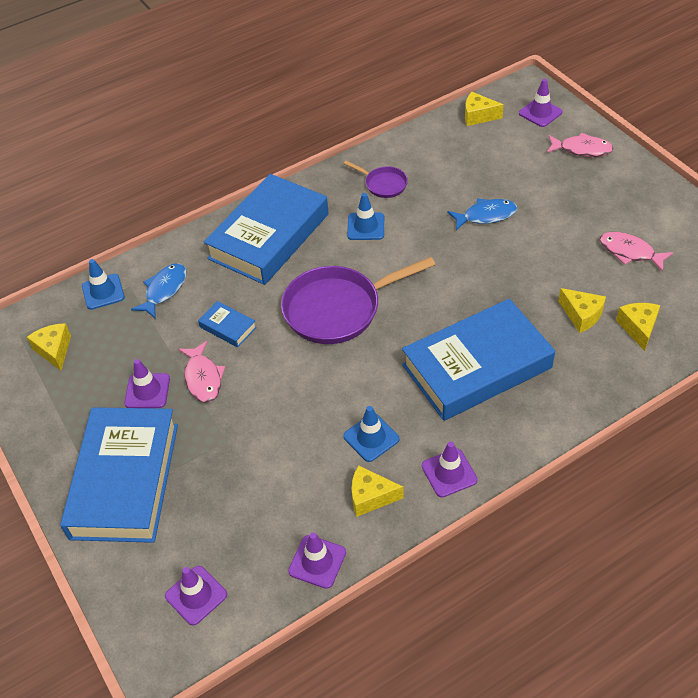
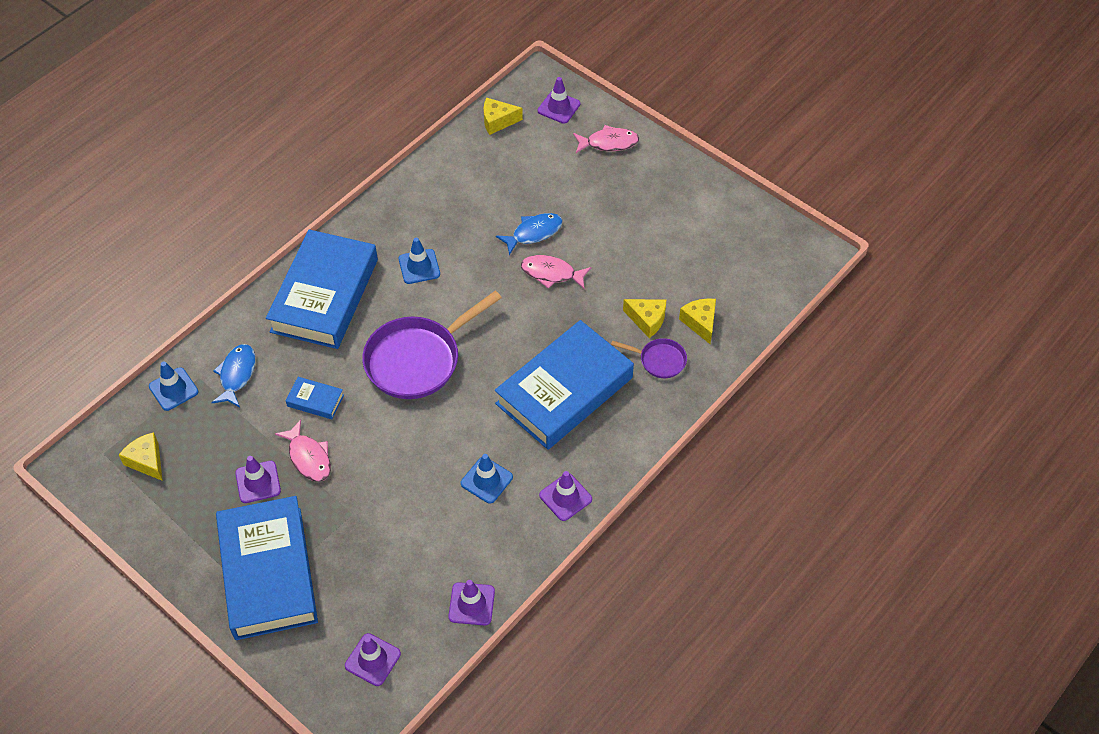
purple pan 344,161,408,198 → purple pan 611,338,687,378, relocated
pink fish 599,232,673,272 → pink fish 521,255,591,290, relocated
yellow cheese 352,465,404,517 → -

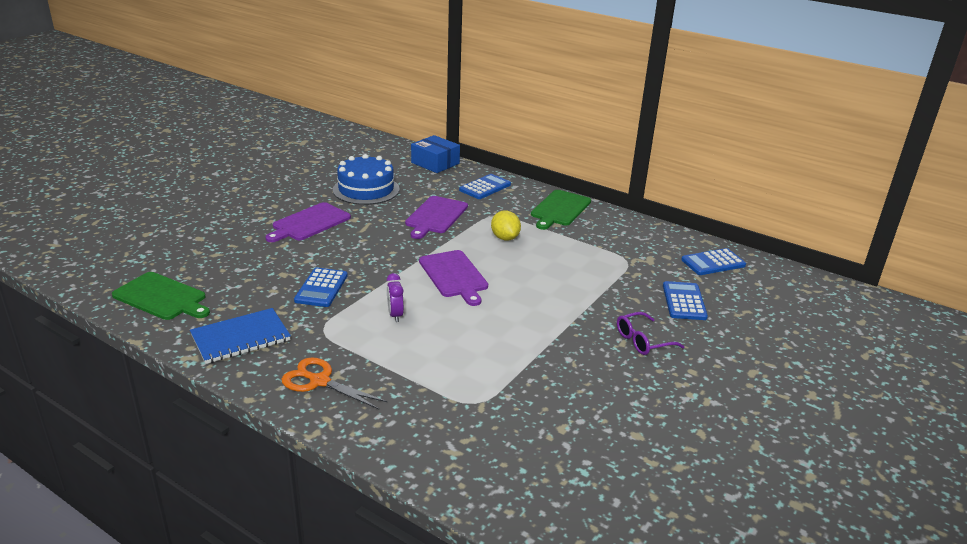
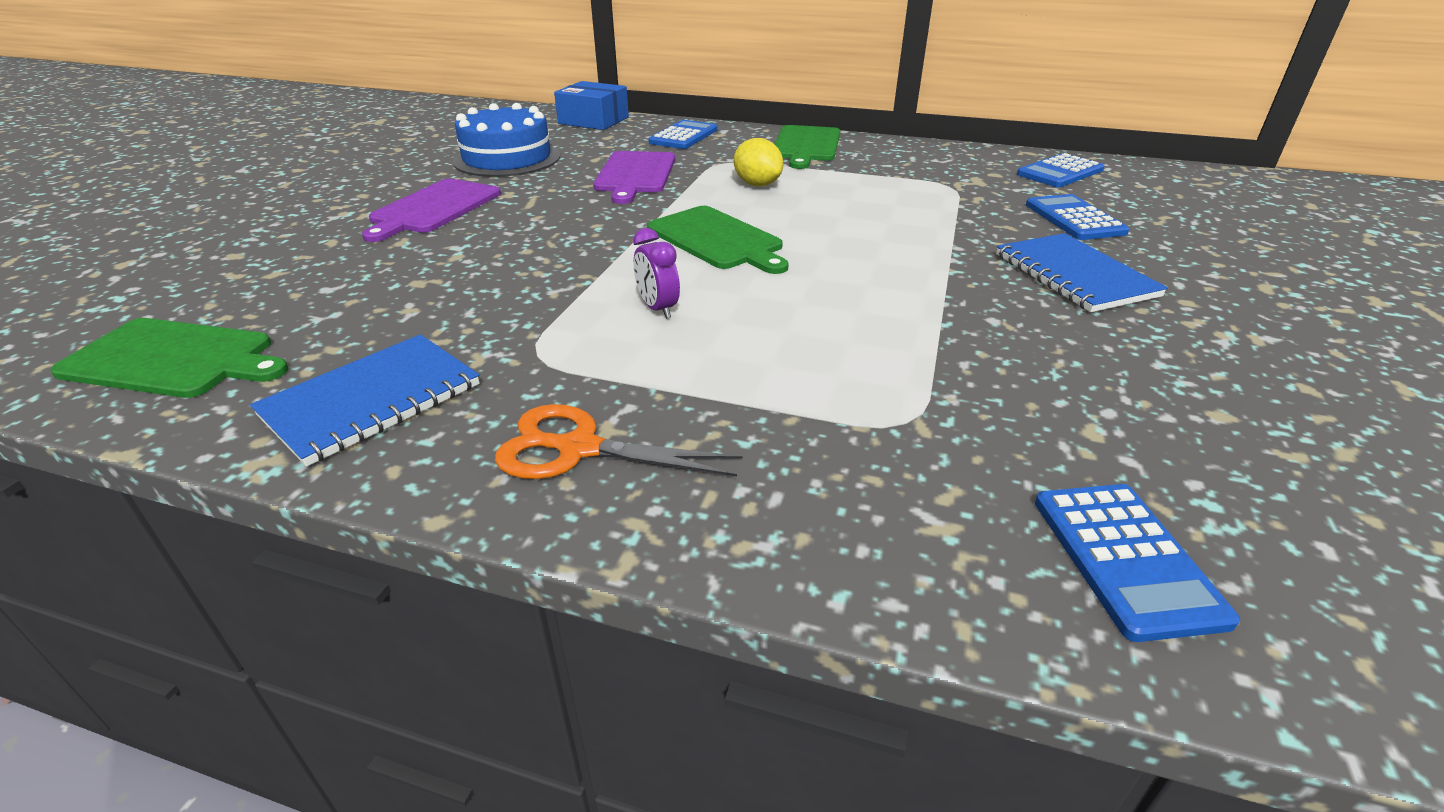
purple cutting board 419,250,488,306 → green cutting board 647,206,789,274
blue calculator 294,268,348,307 → blue calculator 1035,484,1240,642, relocated
purple glasses 617,312,685,355 → blue notebook 996,233,1168,312

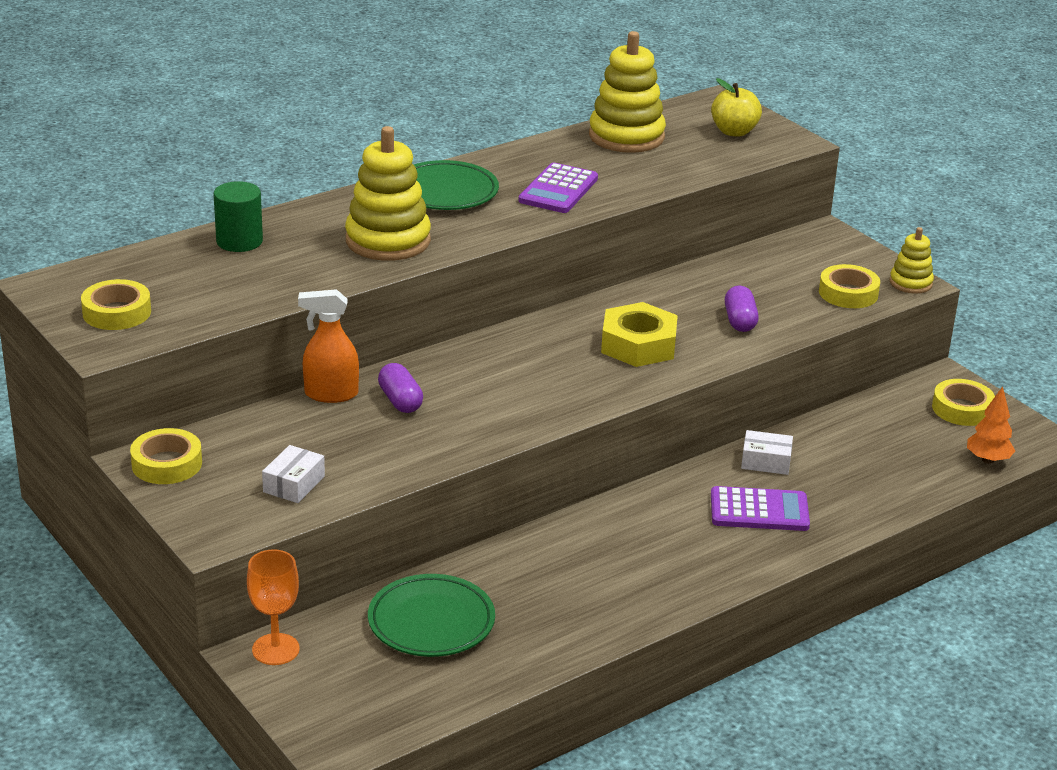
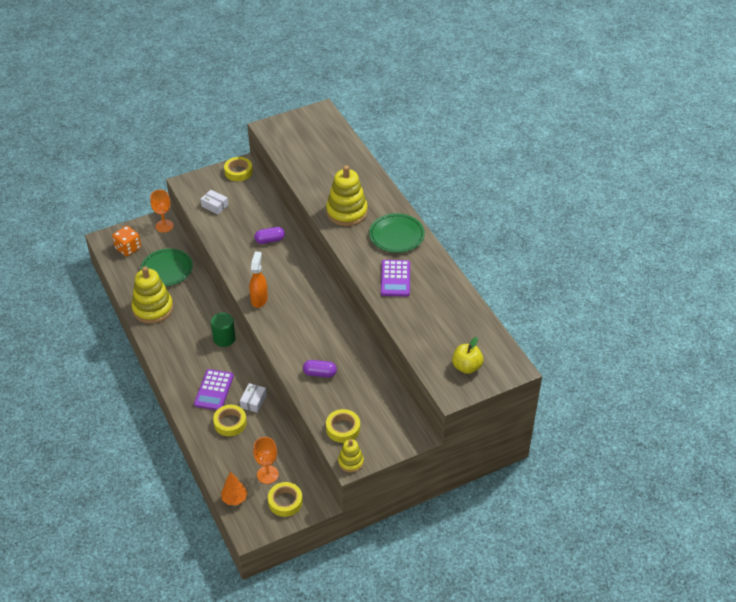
yellow stacking toy 589,31,666,153 → yellow stacking toy 131,266,173,324, relocated
purple calculator 519,163,598,213 → purple calculator 381,260,410,297, 120 degrees counterclockwise
green cylinder 214,181,263,252 → green cylinder 211,313,236,347, relocated
yellow tape 81,279,151,330 → yellow tape 213,405,247,436, relocated
orange spray bottle 298,289,359,403 → orange spray bottle 249,251,268,308, relocated
yellow nut 601,302,678,367 → -
- → orange dice 112,226,141,256
- → orange goblet 253,437,279,484

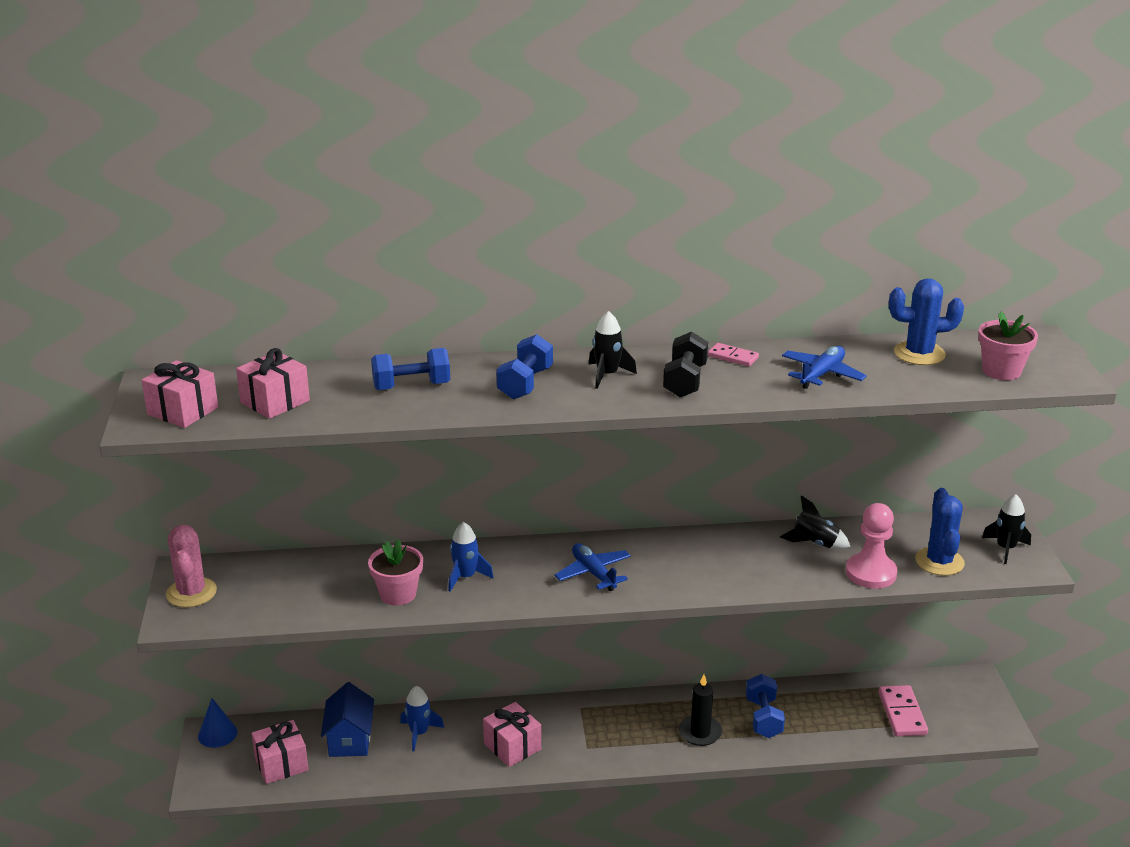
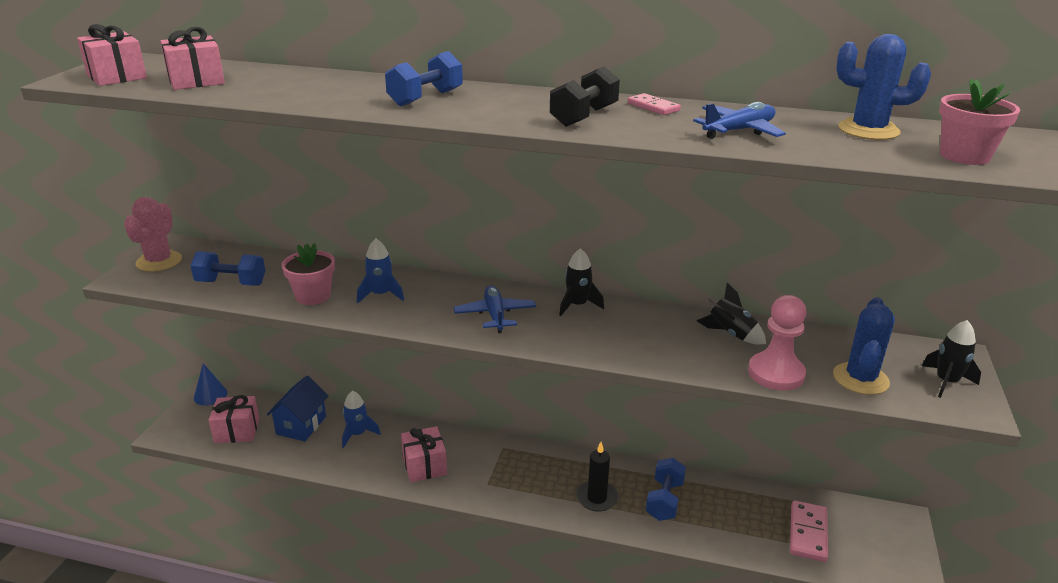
black rocket 588,311,637,389 → black rocket 559,248,604,316, relocated
blue dumbbell 371,348,450,390 → blue dumbbell 191,251,265,285, relocated

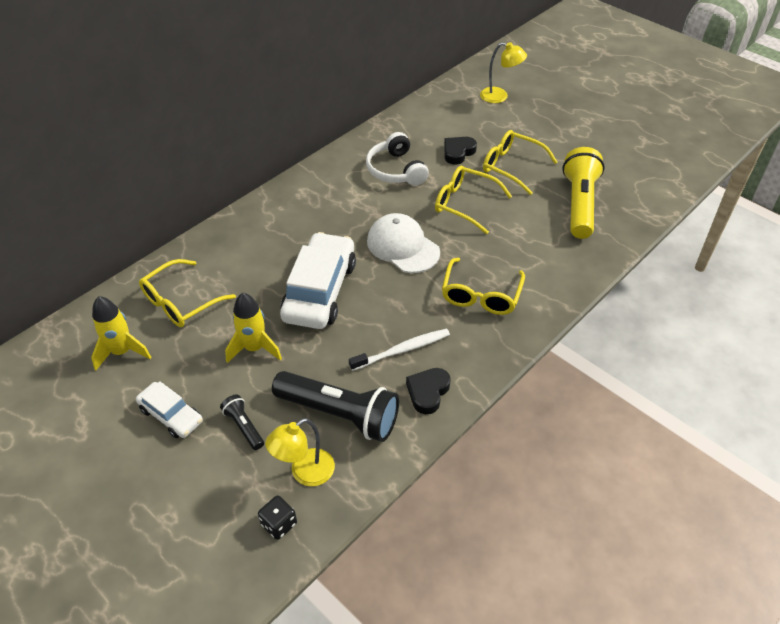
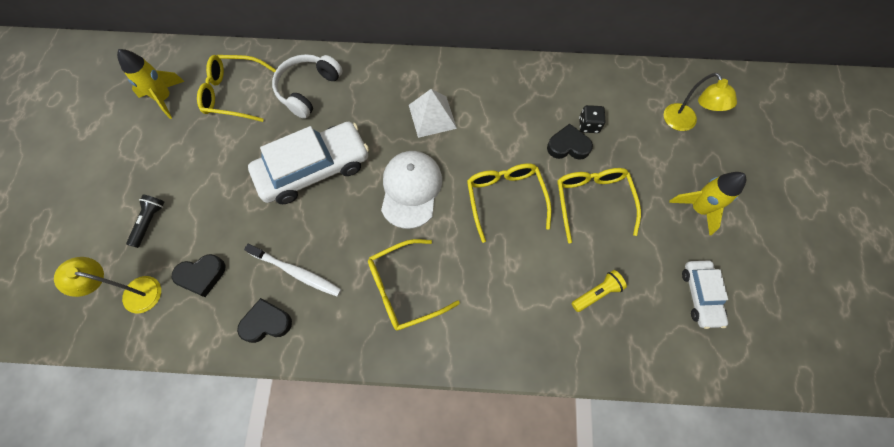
white headphones 366,132,429,186 → white headphones 272,54,342,119, relocated
yellow flashlight 562,147,605,239 → yellow flashlight 571,270,627,312, x0.47
yellow rocket 225,293,282,363 → yellow rocket 669,172,746,236, relocated
black flashlight 272,371,399,442 → black heart 172,254,225,297
white car 136,381,203,438 → white car 682,261,728,329, relocated
black dice 258,496,297,540 → black dice 579,105,606,133, relocated
- → white pyramid 409,89,457,138

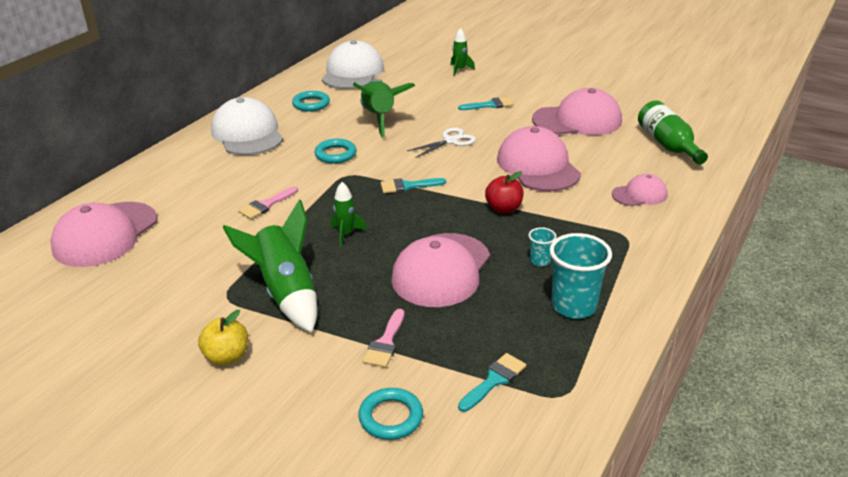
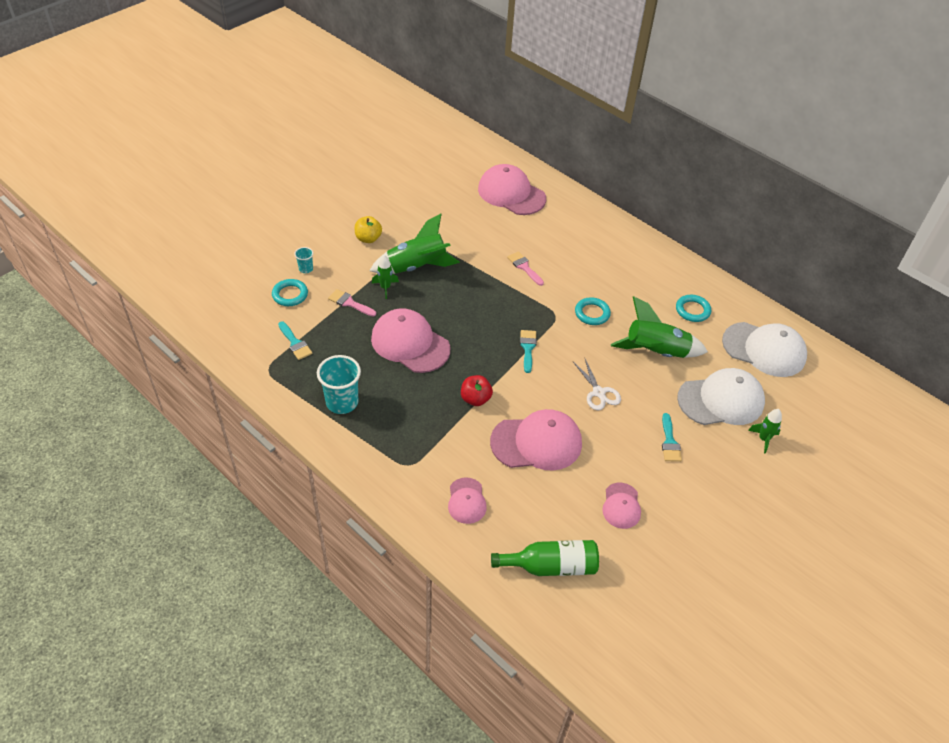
pink cap 532,88,622,135 → pink cap 602,483,641,529, x0.54
white cap 211,97,283,155 → white cap 677,368,765,425, relocated
green rocket 331,182,367,247 → green rocket 372,255,399,299, relocated
turquoise cup 529,227,557,267 → turquoise cup 294,247,313,273, relocated

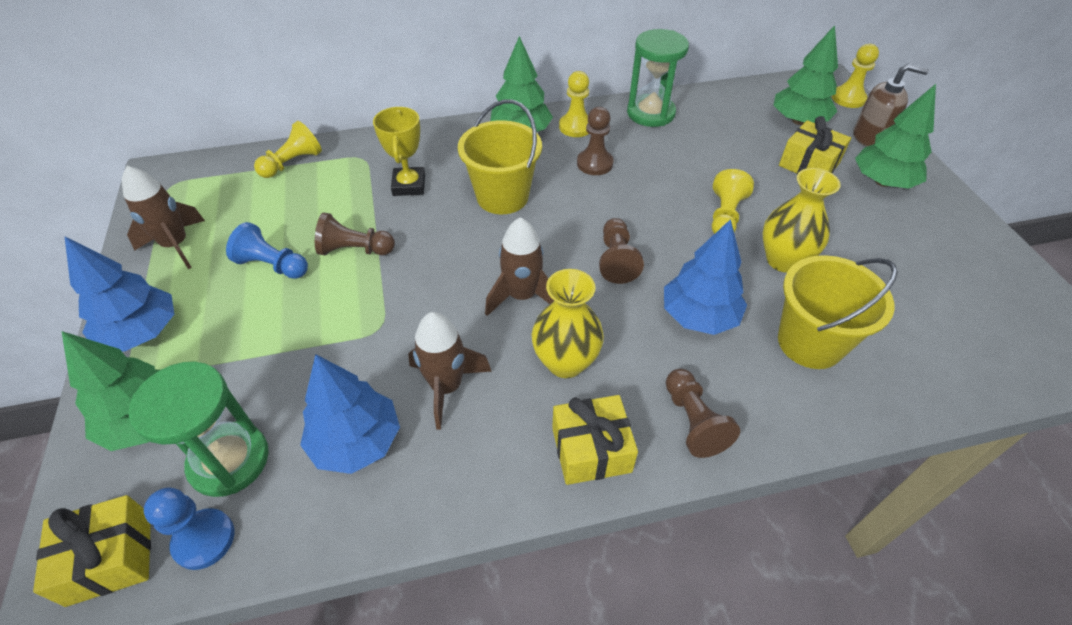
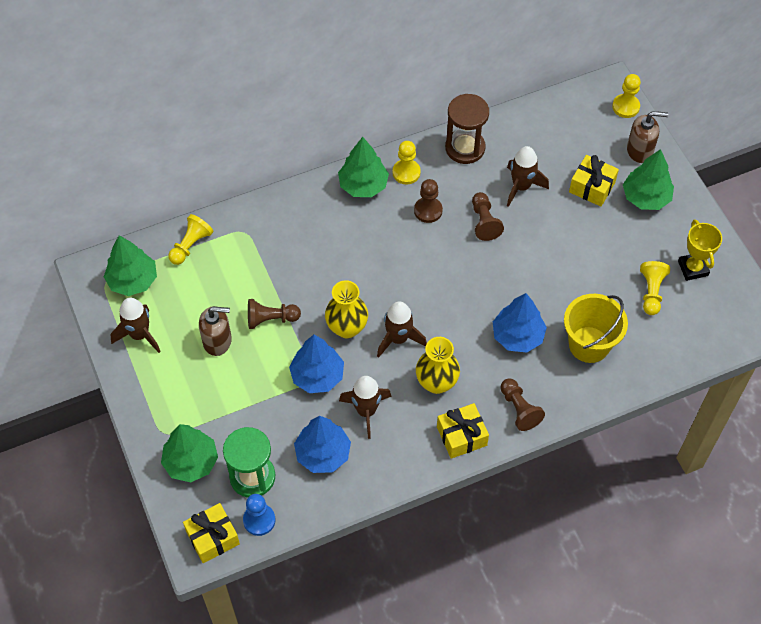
green tree 773,25,838,125 → green tree 104,236,157,296, relocated
green hourglass 627,29,689,127 → brown hourglass 445,94,489,164
yellow bucket 458,100,542,214 → -
yellow trophy 373,107,425,196 → yellow trophy 678,220,722,281, relocated
yellow vase 762,168,841,273 → yellow vase 325,280,368,339, relocated
yellow pawn 712,169,754,234 → yellow pawn 640,261,670,315, relocated
brown pawn 599,218,644,284 → brown pawn 472,192,504,241, relocated
blue pawn 226,222,308,279 → brown soap dispenser 199,306,232,356
blue tree 64,236,174,352 → blue tree 289,335,344,393, relocated
- → brown rocket 507,146,549,207

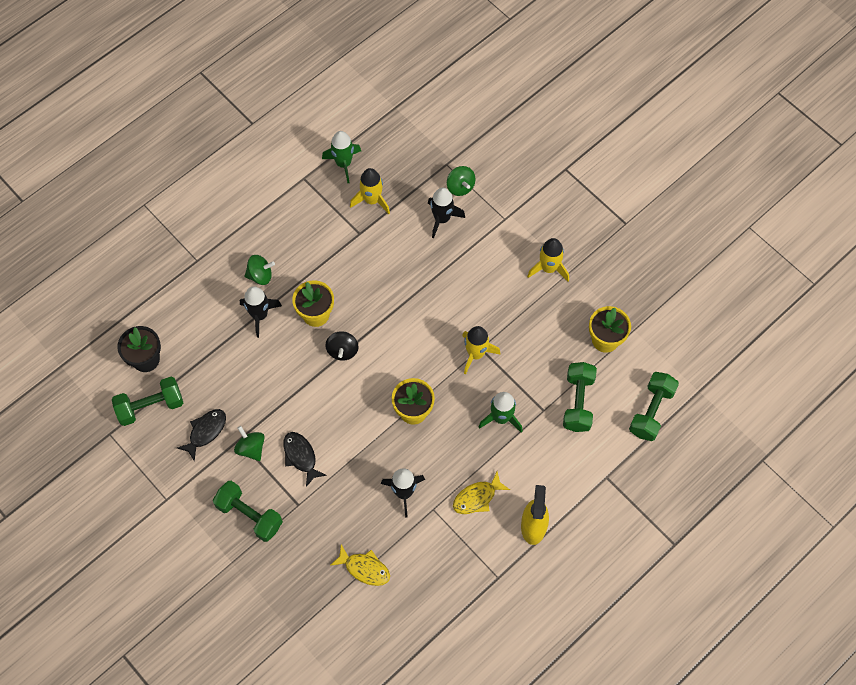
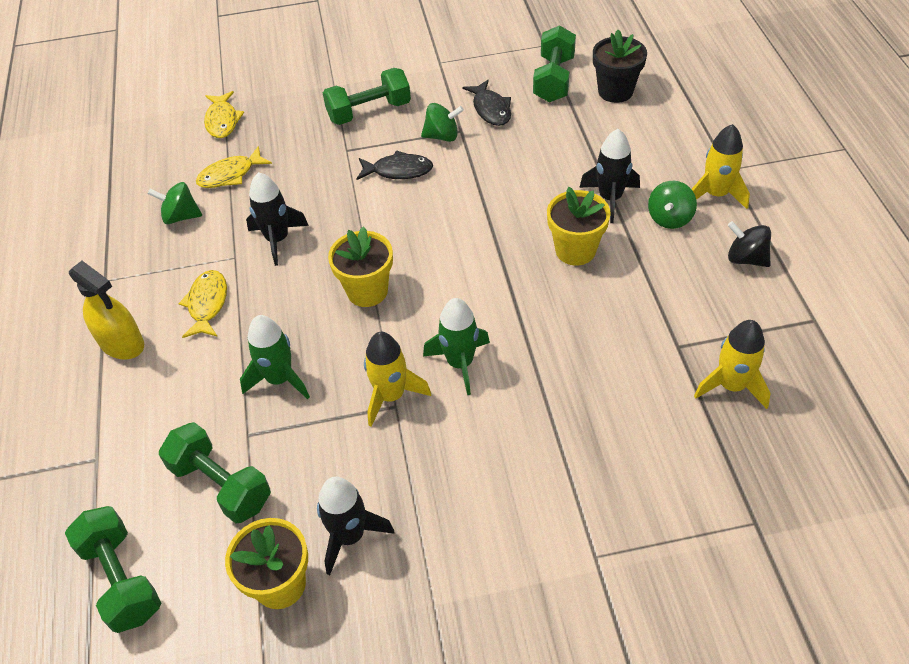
green rocket 322,131,361,183 → green rocket 423,298,490,395, relocated
green spinning top 447,166,475,196 → green spinning top 148,182,202,224, relocated
black rocket 428,188,465,238 → black rocket 317,477,394,575, relocated
yellow rocket 527,238,569,281 → yellow rocket 692,124,750,209, relocated
black spinning top 325,331,359,361 → black spinning top 728,221,771,267, relocated
- → yellow fish 204,91,244,138

